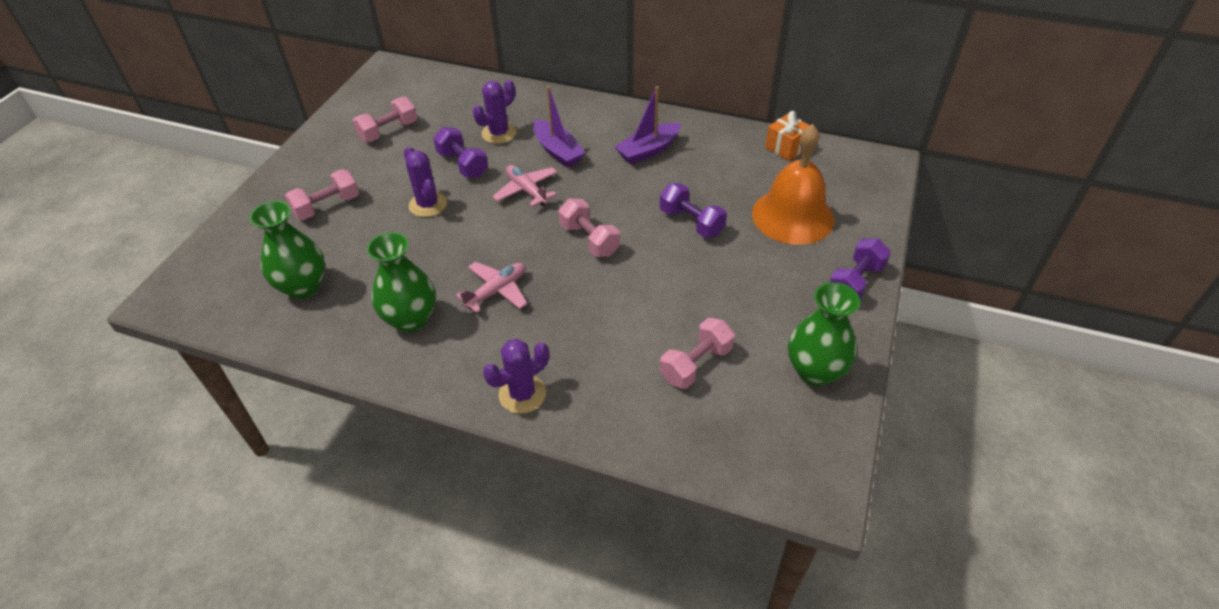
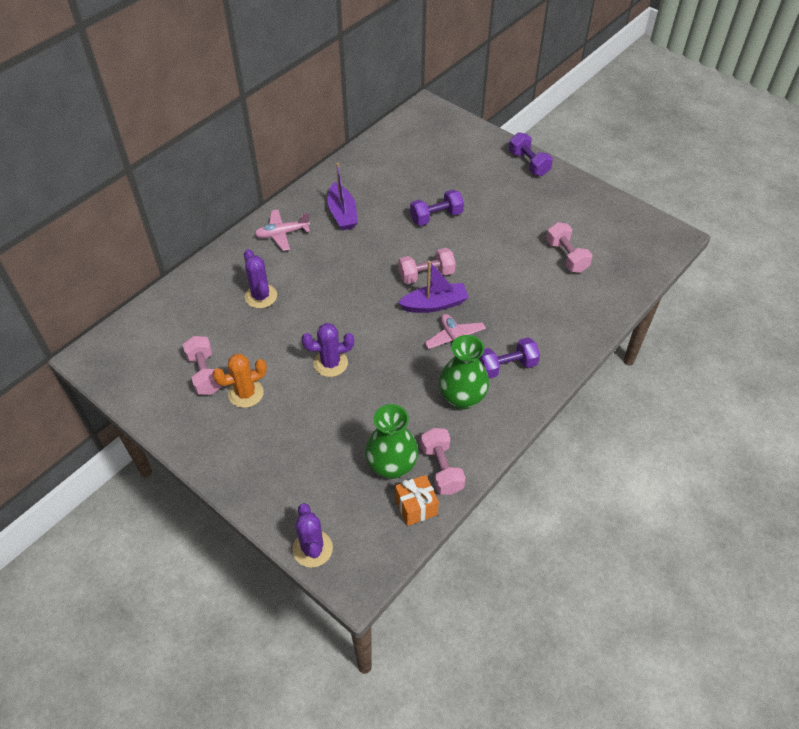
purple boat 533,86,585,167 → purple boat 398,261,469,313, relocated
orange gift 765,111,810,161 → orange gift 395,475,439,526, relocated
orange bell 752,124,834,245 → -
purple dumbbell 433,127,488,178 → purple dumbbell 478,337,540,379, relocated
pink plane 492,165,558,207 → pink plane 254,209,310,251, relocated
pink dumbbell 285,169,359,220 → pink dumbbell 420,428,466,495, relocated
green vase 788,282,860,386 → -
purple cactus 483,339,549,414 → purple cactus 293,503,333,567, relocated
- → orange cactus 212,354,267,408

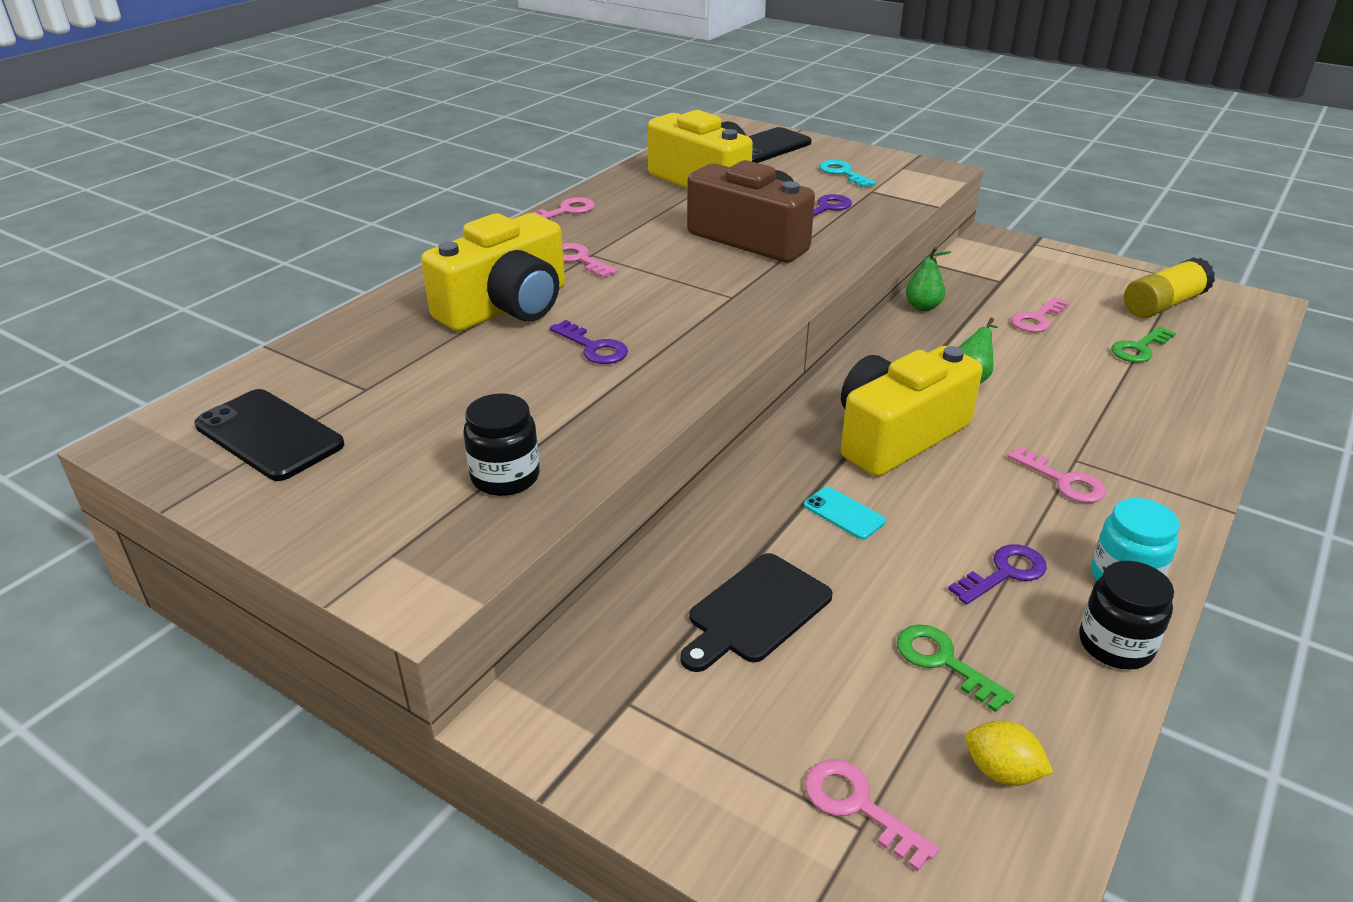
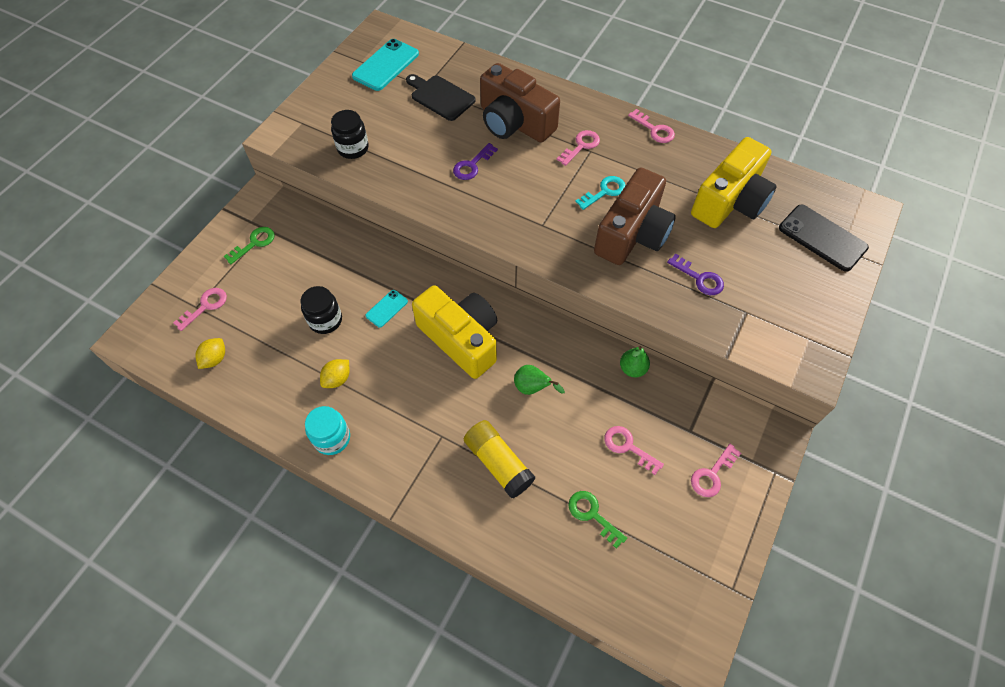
turquoise key 819,160,876,187 → turquoise key 575,176,626,210, relocated
yellow camera 421,213,565,331 → brown camera 480,63,560,142
yellow glue stick 1124,258,1215,318 → yellow glue stick 464,420,535,498, relocated
black phone 194,389,344,481 → turquoise phone 352,39,419,91
pink key 1007,446,1106,503 → pink key 691,444,741,497, relocated
purple key 948,544,1047,605 → yellow lemon 320,359,350,388
black cutting board 680,553,832,672 → black cutting board 406,74,476,121, relocated
black jar 1079,561,1174,670 → black jar 301,286,342,334, relocated
green key 897,625,1015,712 → green key 224,227,275,264, relocated

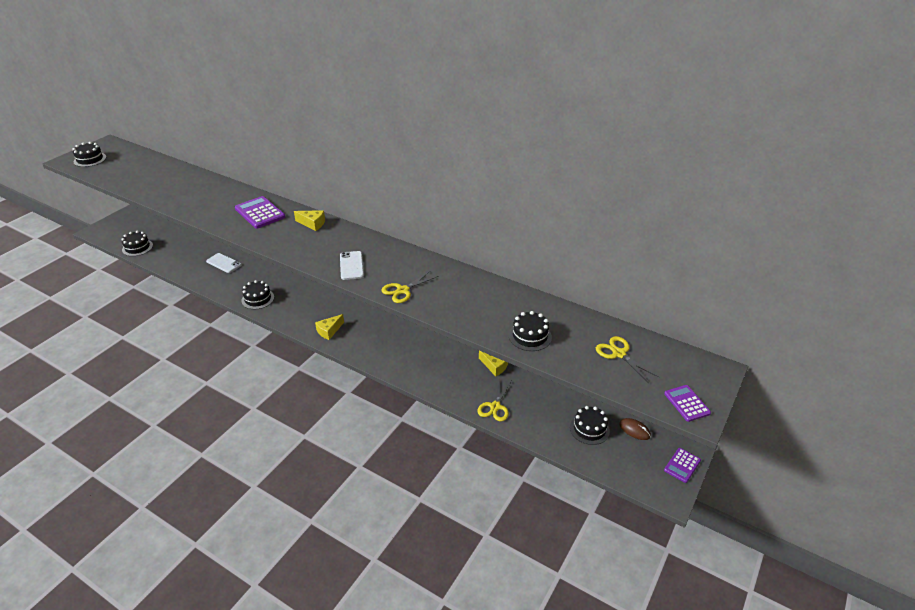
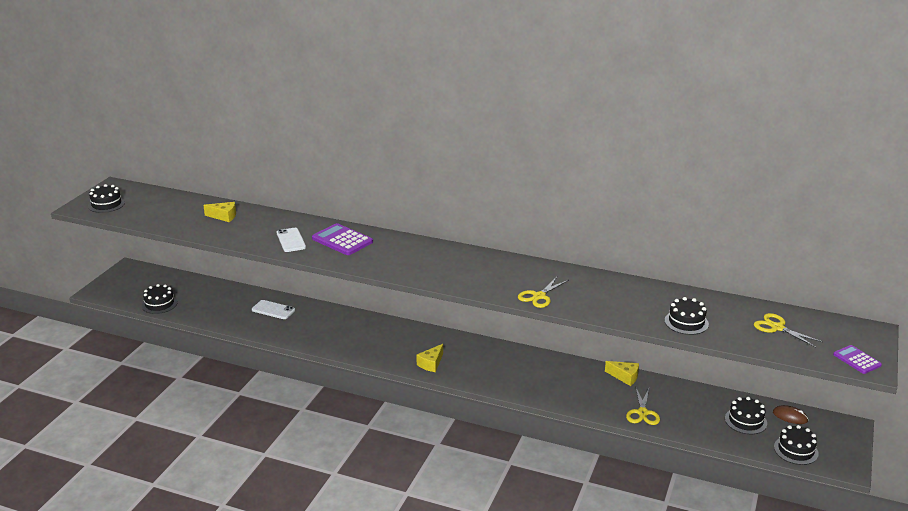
yellow cheese 294,210,325,231 → yellow cheese 203,202,236,222, relocated
white phone 340,251,364,280 → white phone 277,228,306,252, relocated
black cake 241,280,274,309 → black cake 774,425,819,465, relocated
purple calculator 664,448,701,483 → -

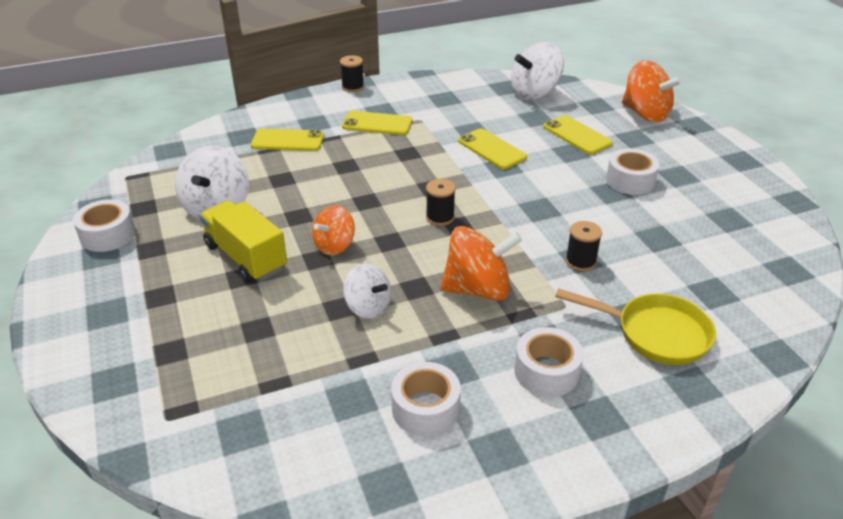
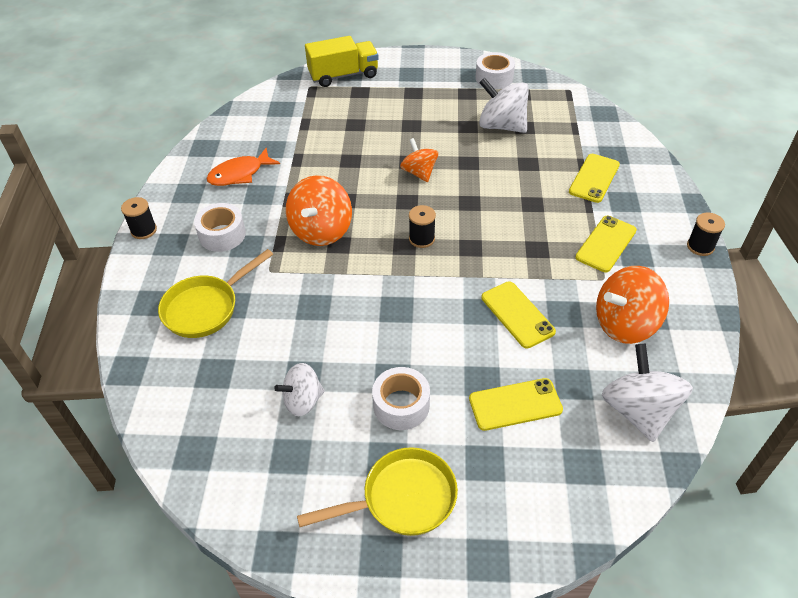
orange spinning top 622,60,683,122 → orange spinning top 596,266,669,344, relocated
yellow phone 458,128,527,169 → yellow phone 481,281,556,348, 75 degrees clockwise
yellow truck 200,201,287,283 → yellow truck 305,36,379,87, relocated
black spool 565,221,602,271 → black spool 121,197,157,239, relocated
white spinning top 343,264,391,319 → white spinning top 274,363,325,416, relocated
white tape 391,362,461,437 → orange fish 206,148,280,186
- → yellow pan 297,447,458,536

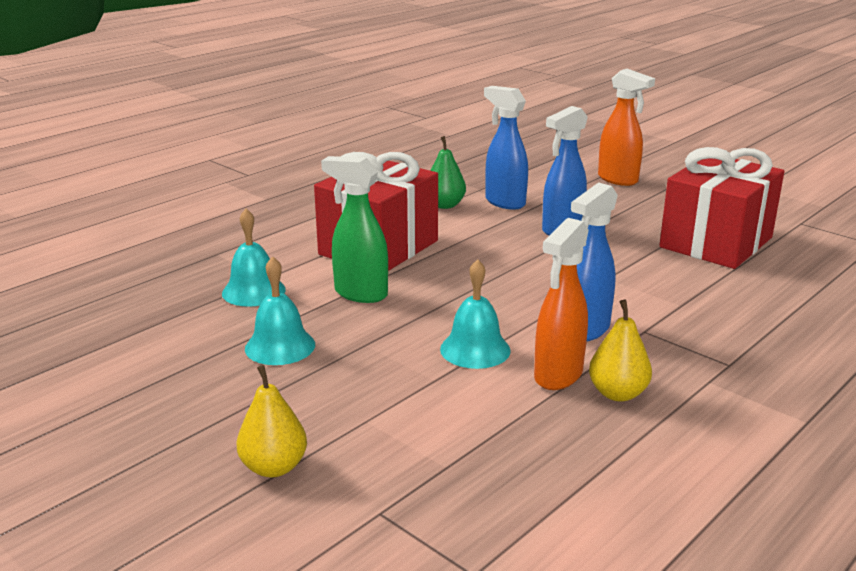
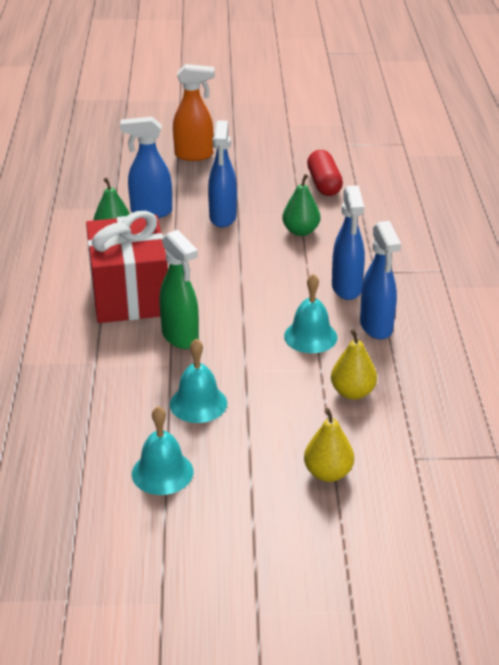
red gift 659,147,785,269 → red capsule 307,150,343,196
green spray bottle 321,156,388,303 → green spray bottle 159,230,199,349, 105 degrees counterclockwise
turquoise bell 222,209,286,307 → turquoise bell 132,406,193,495, relocated
orange spray bottle 534,218,589,390 → blue spray bottle 360,221,401,339
yellow pear 589,300,652,402 → yellow pear 331,329,377,400, relocated
- → green pear 282,174,320,236

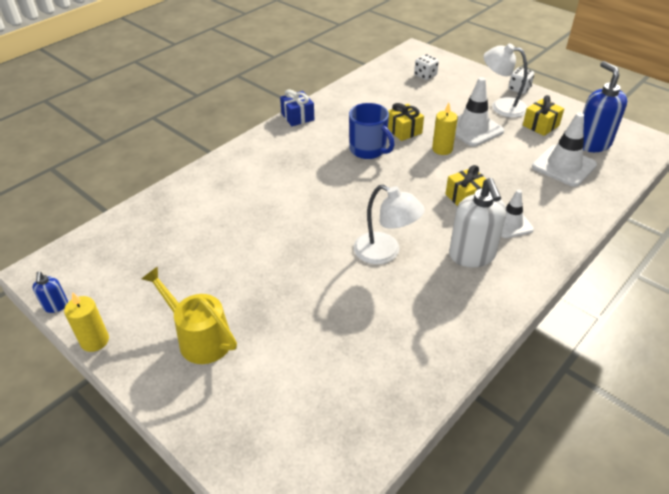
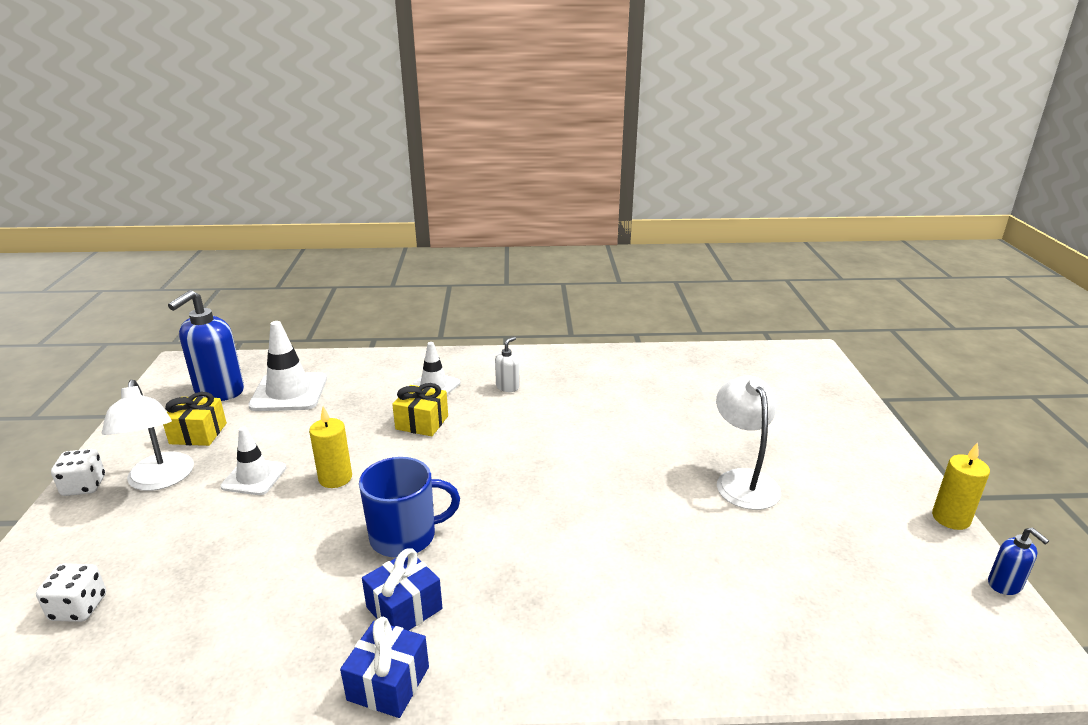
white traffic cone 455,77,504,146 → white traffic cone 220,427,286,495, x0.64
blue mug 349,103,395,159 → blue mug 359,457,460,558, 75 degrees clockwise
yellow gift 388,103,424,141 → -
white soap dispenser 449,178,506,268 → white soap dispenser 495,337,519,392, x0.48
white lamp 354,184,425,264 → white lamp 716,375,781,510, relocated
yellow watering can 142,267,237,364 → -
blue soap dispenser 32,272,68,313 → blue soap dispenser 988,528,1049,595, 120 degrees clockwise
- → blue gift 362,548,442,631

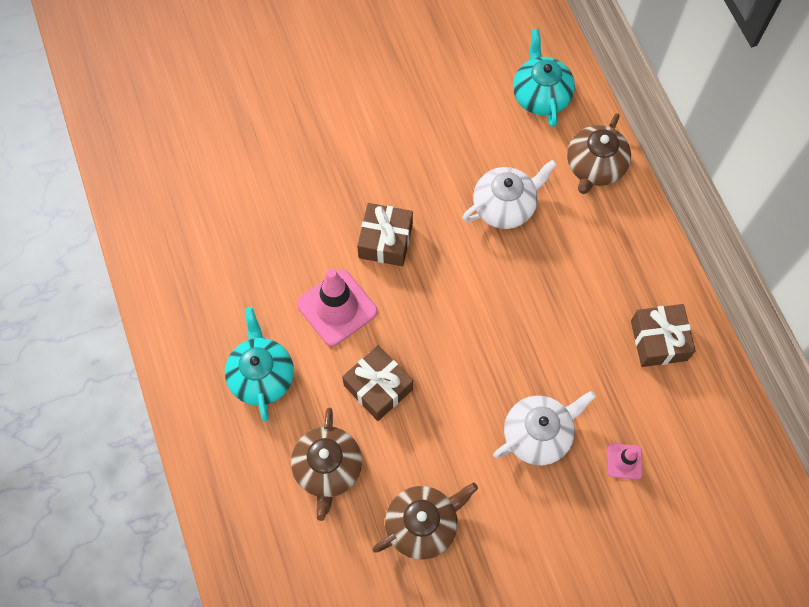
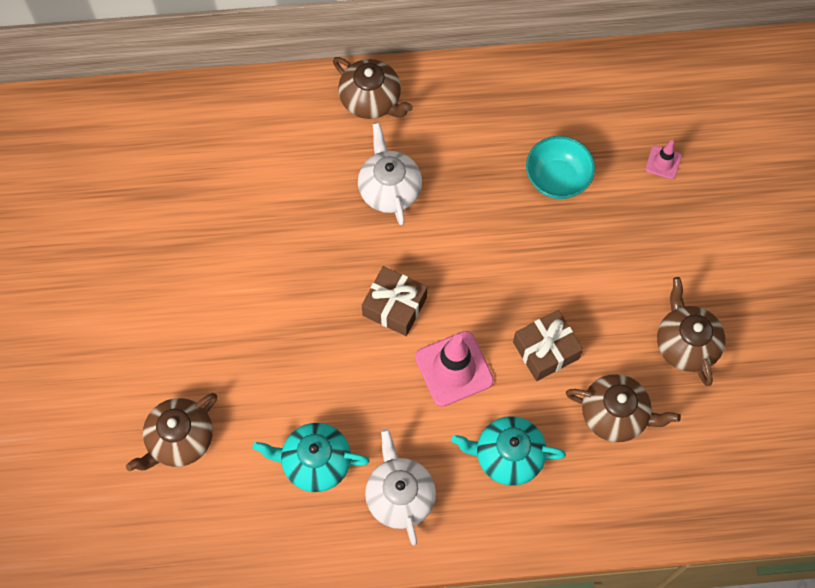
turquoise teapot 513,29,575,127 → turquoise teapot 252,423,370,492, relocated
brown gift 631,304,696,367 → -
white teapot 493,391,596,465 → white teapot 365,429,436,545, relocated
- → turquoise bowl 526,136,595,199
- → brown teapot 126,393,217,471

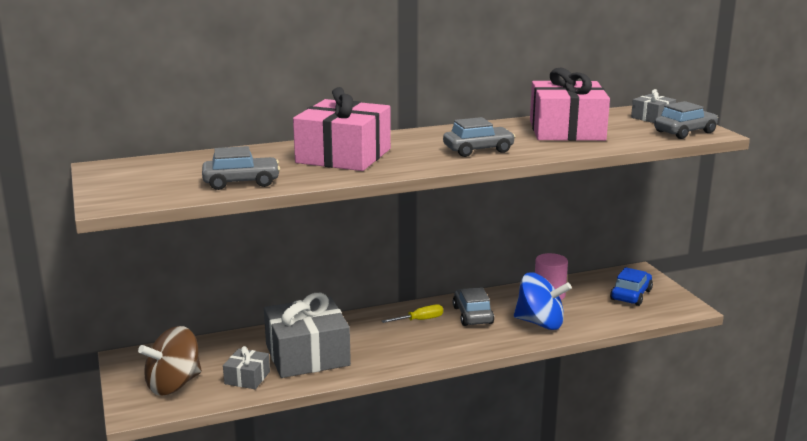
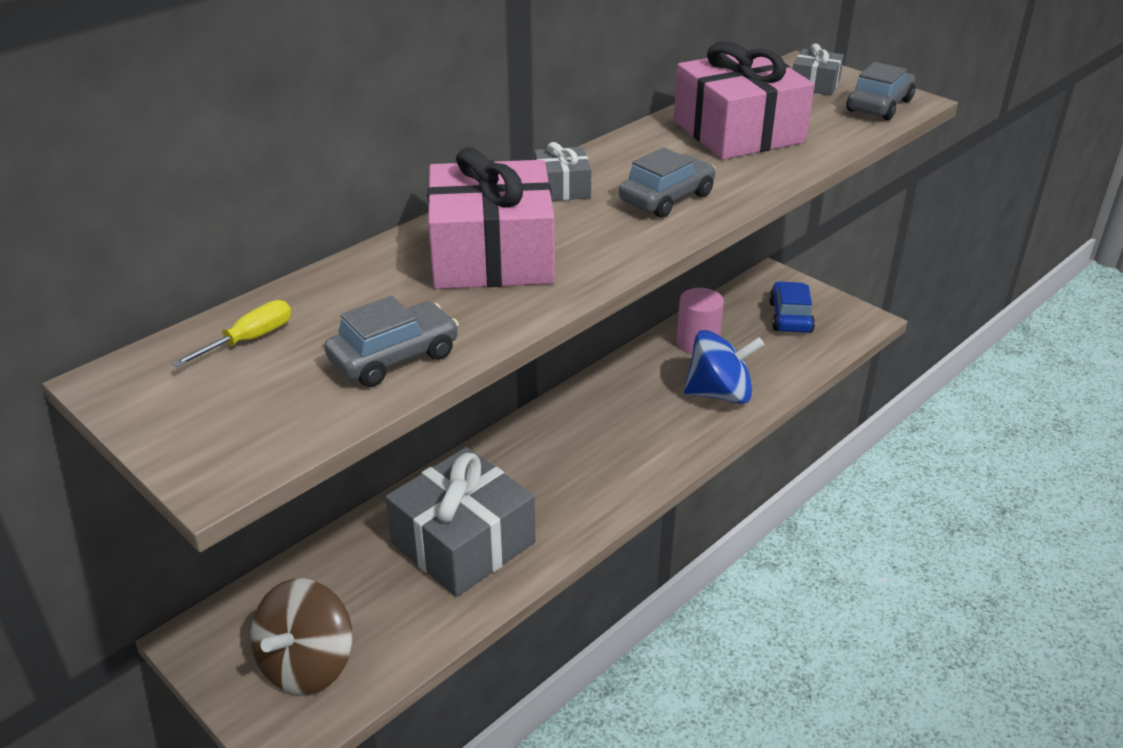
grey car 453,287,494,326 → -
yellow screwdriver 382,304,443,323 → yellow screwdriver 172,300,291,367, relocated
grey gift 223,346,270,389 → grey gift 534,142,592,201, relocated

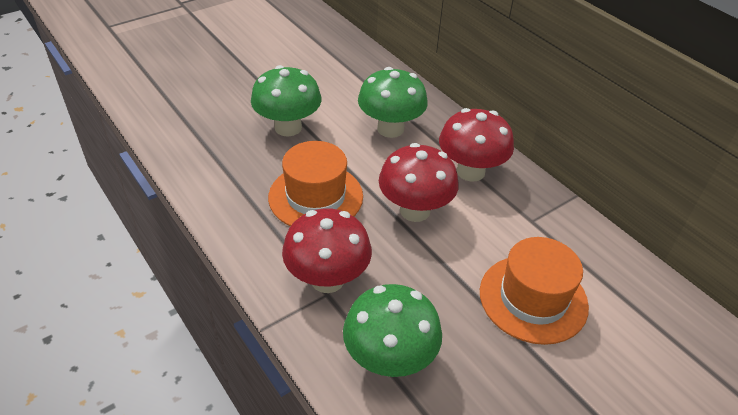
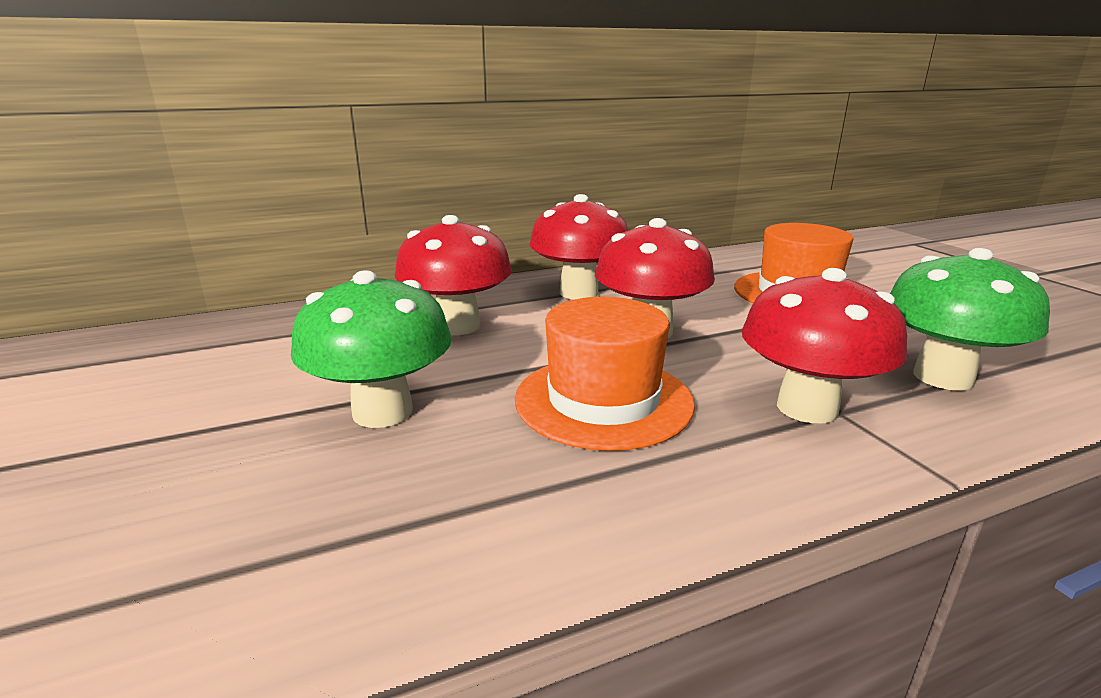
green mushroom 358,67,428,138 → red mushroom 395,215,512,335

